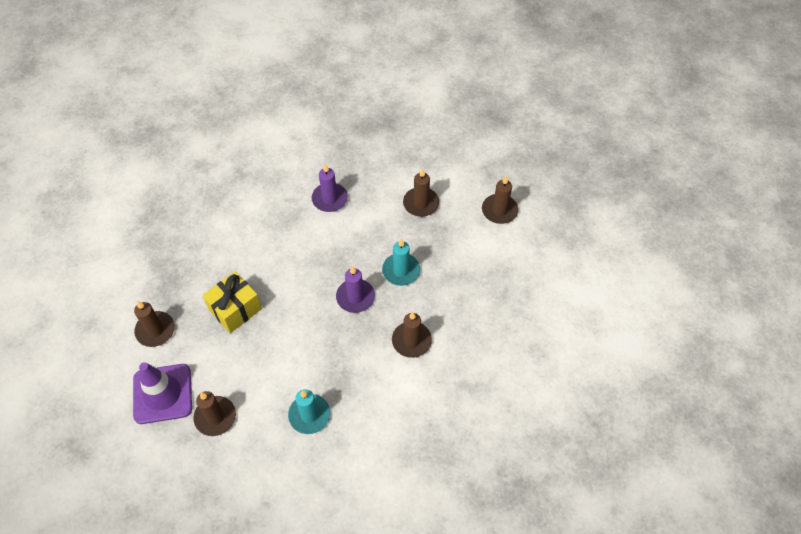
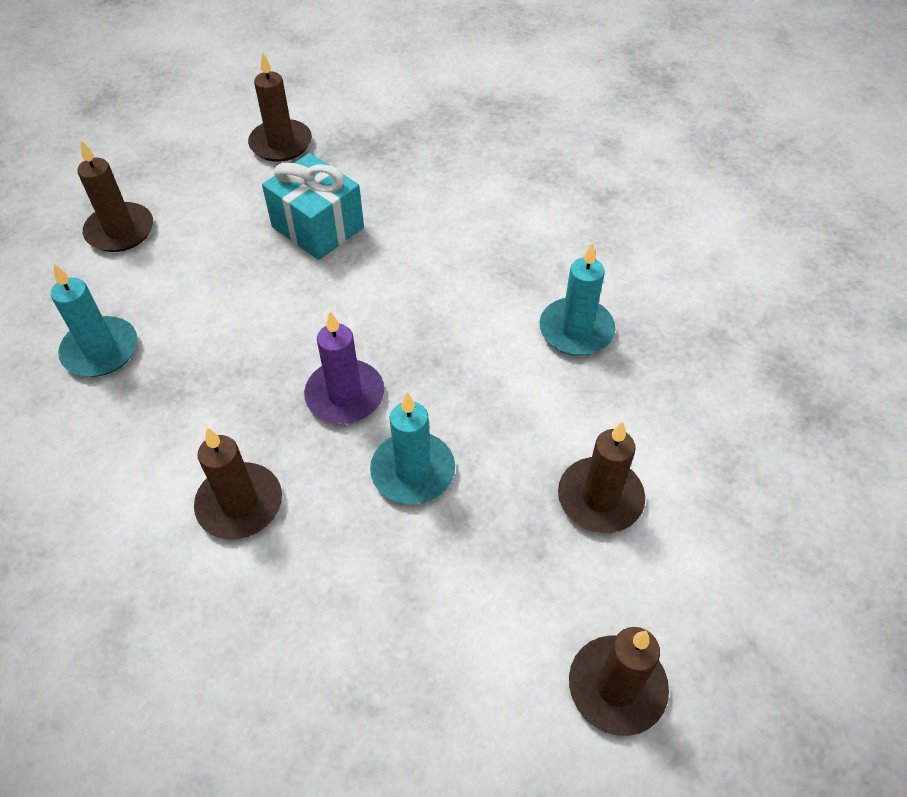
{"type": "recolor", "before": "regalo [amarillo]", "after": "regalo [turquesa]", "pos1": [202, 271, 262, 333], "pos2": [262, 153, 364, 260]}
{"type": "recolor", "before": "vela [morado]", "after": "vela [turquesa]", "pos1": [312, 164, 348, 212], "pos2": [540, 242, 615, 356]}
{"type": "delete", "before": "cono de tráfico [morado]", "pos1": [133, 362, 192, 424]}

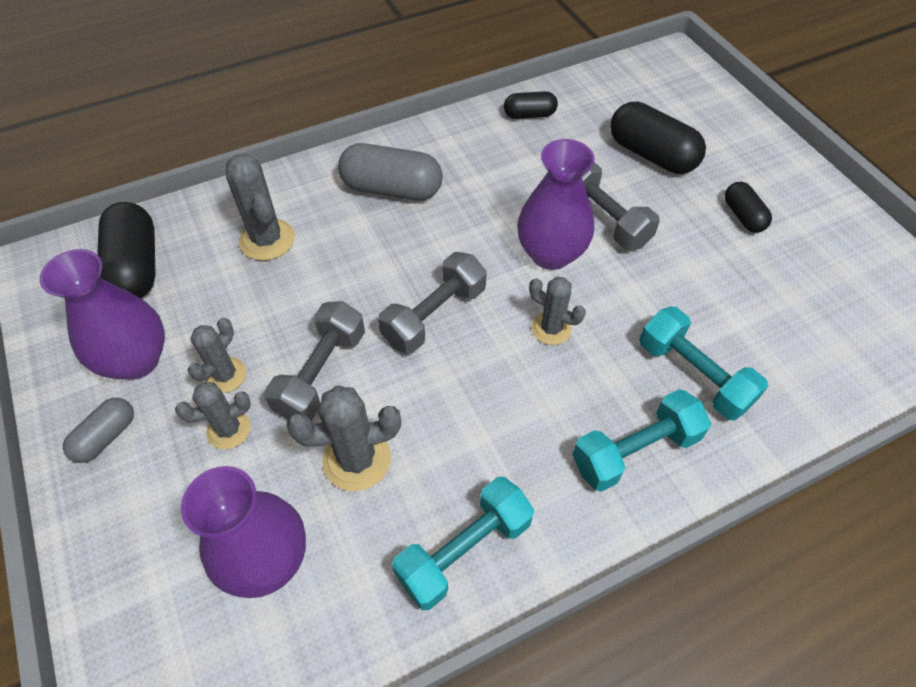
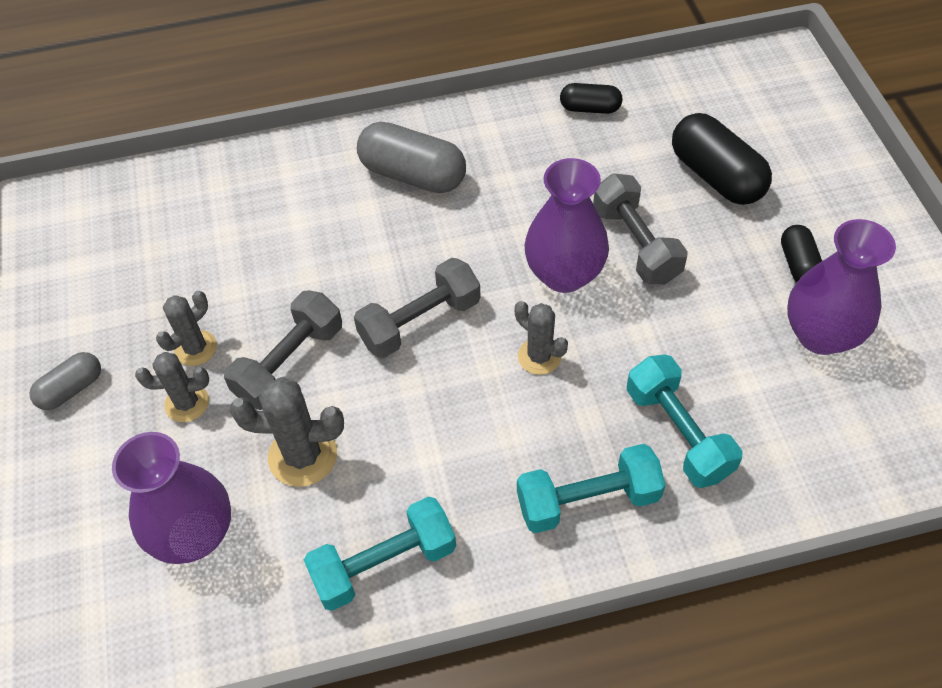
{"type": "move", "before": "florero [morado]", "pos1": [39, 249, 165, 380], "pos2": [787, 219, 896, 355]}
{"type": "delete", "before": "cápsula [negro]", "pos1": [97, 202, 155, 298]}
{"type": "delete", "before": "cactus [gris]", "pos1": [226, 154, 295, 261]}

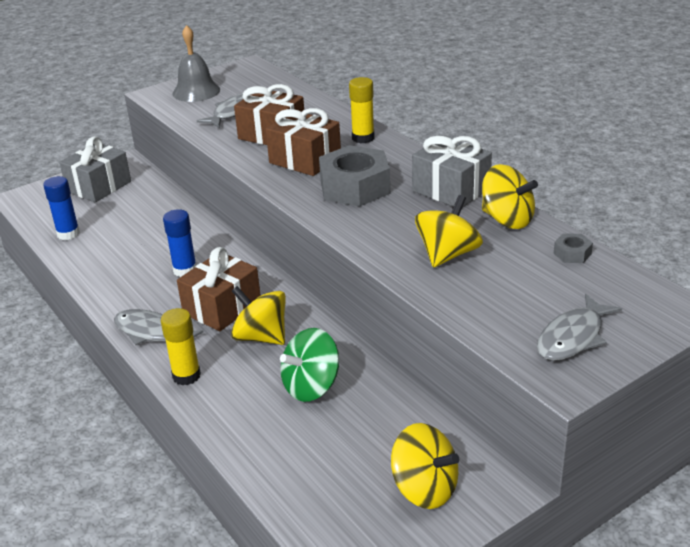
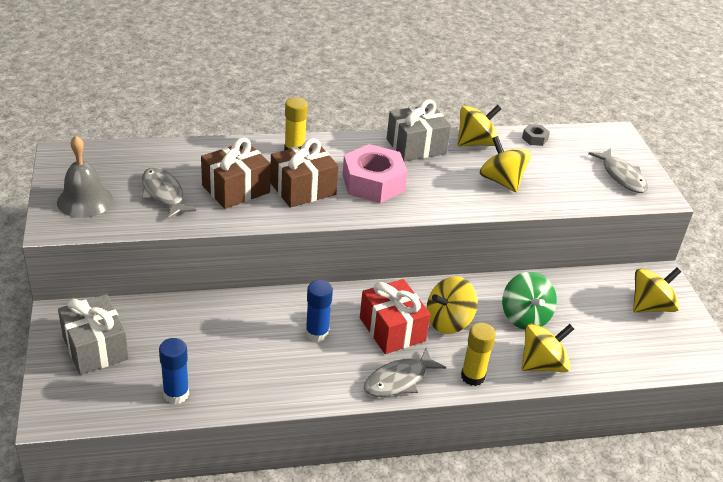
{"type": "recolor", "before": "tuerca [gris]", "after": "tuerca [rosa]", "pos1": [319, 145, 390, 206], "pos2": [342, 144, 408, 203]}
{"type": "recolor", "before": "regalo [marrón]", "after": "regalo [rojo]", "pos1": [177, 247, 261, 331], "pos2": [360, 279, 431, 354]}
{"type": "insert", "after": "peonza [amarillo]", "pos2": [522, 324, 574, 372]}

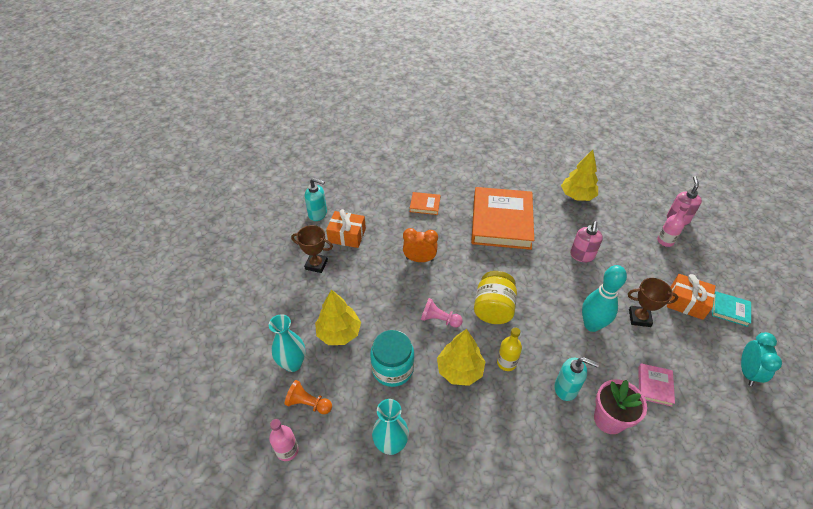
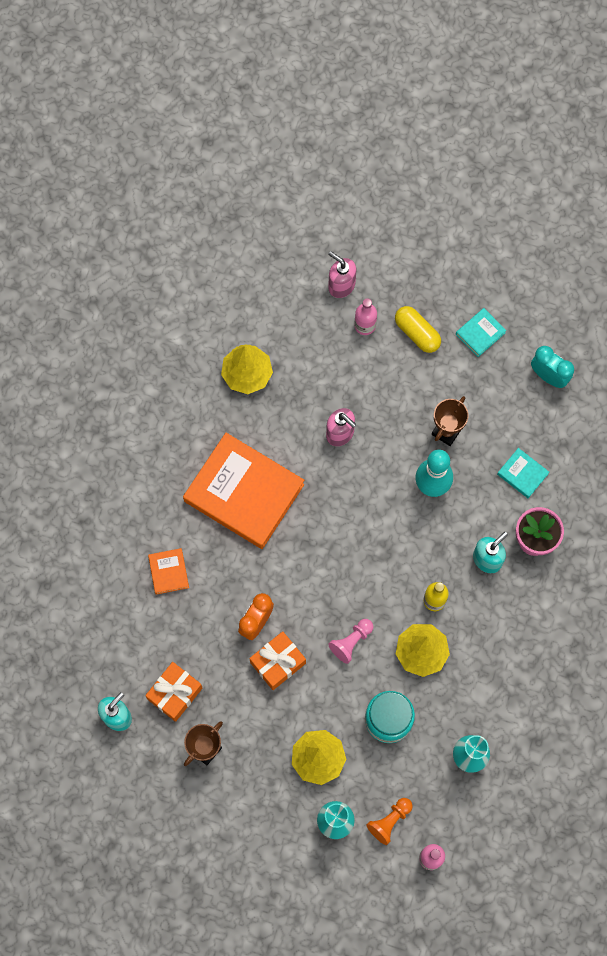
{"type": "rotate", "before": "libro [naranja]", "pos1": [410, 192, 440, 215], "pos2": [148, 548, 189, 595], "turn": -45}
{"type": "move", "before": "regalo [naranja]", "pos1": [667, 274, 715, 320], "pos2": [249, 631, 306, 690]}
{"type": "insert", "after": "cápsula [amarillo]", "pos2": [395, 306, 441, 353]}
{"type": "recolor", "before": "libro [rosa]", "after": "libro [turquesa]", "pos1": [638, 363, 675, 407], "pos2": [497, 448, 549, 498]}
{"type": "delete", "before": "tarro [amarillo]", "pos1": [474, 271, 517, 324]}

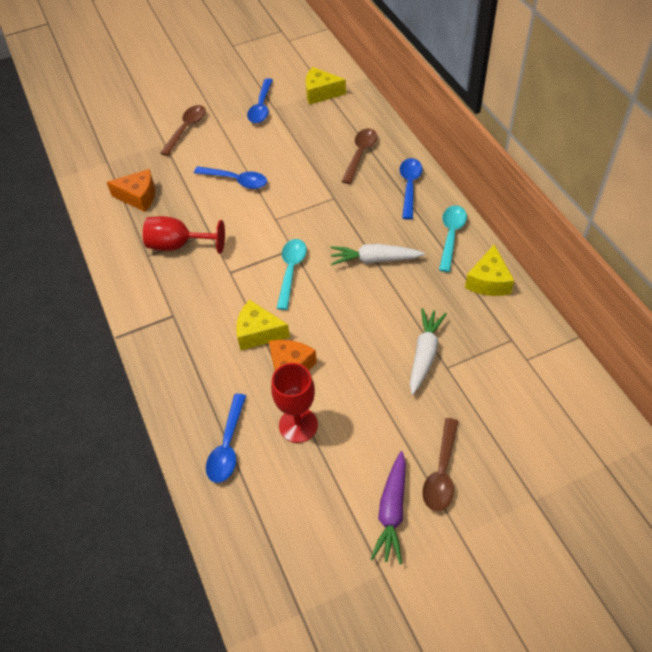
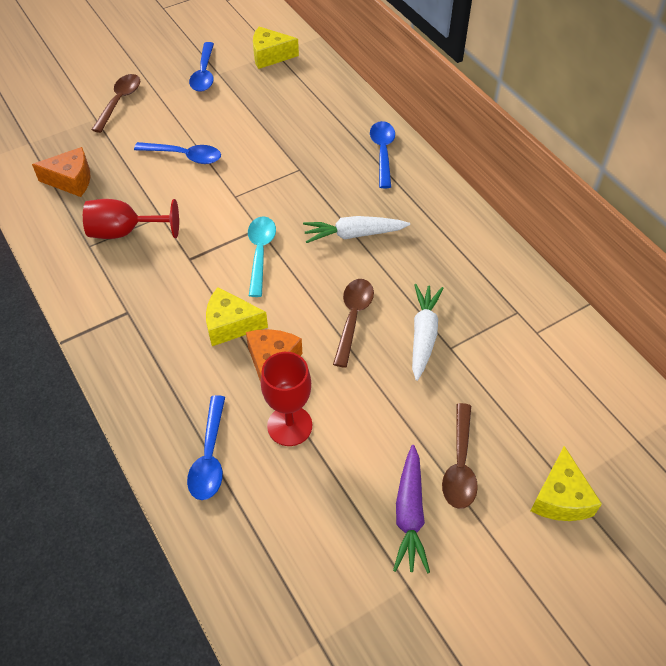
{"type": "move", "before": "cuchara [marrón]", "pos1": [341, 128, 378, 184], "pos2": [333, 279, 374, 368]}
{"type": "move", "before": "queso [amarillo]", "pos1": [465, 245, 514, 296], "pos2": [530, 446, 602, 521]}
{"type": "delete", "before": "cuchara [turquesa]", "pos1": [439, 205, 467, 272]}

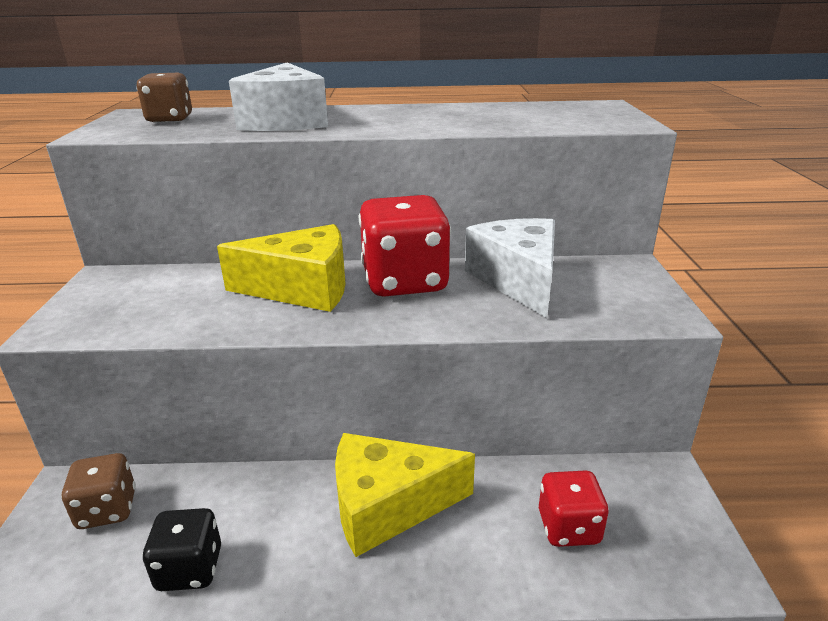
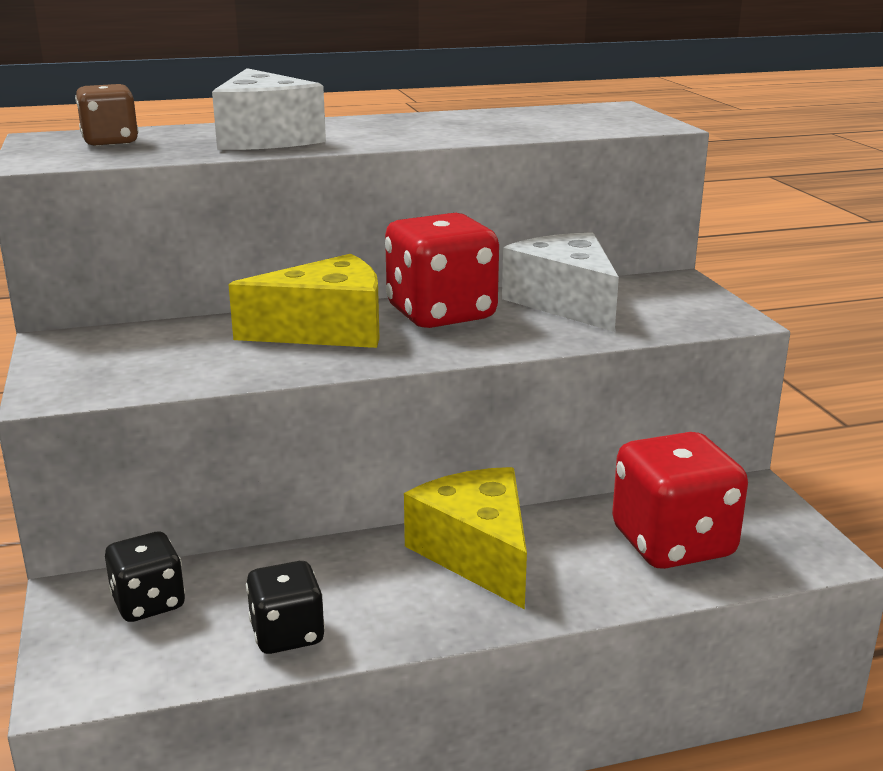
{"type": "recolor", "before": "dado [marrón]", "after": "dado [negro]", "pos1": [61, 453, 136, 529], "pos2": [105, 532, 185, 622]}
{"type": "rotate", "before": "queso [amarillo]", "pos1": [335, 433, 475, 557], "pos2": [404, 467, 527, 609], "turn": 90}
{"type": "resize", "before": "dado [rojo]", "pos1": [539, 470, 609, 547], "pos2": [612, 432, 748, 569], "scale": 1.73}

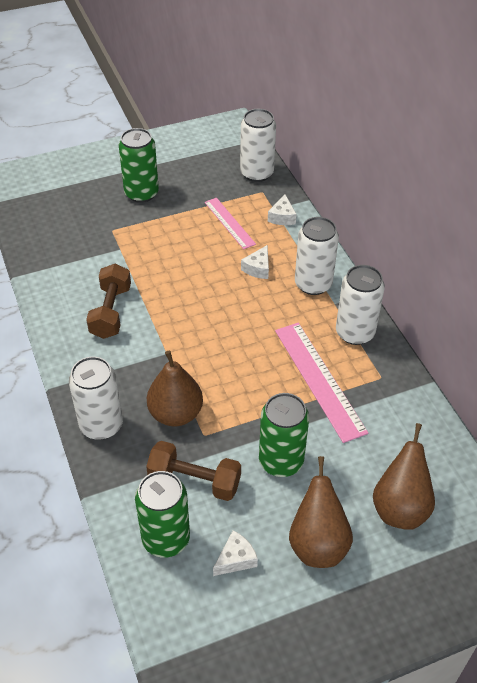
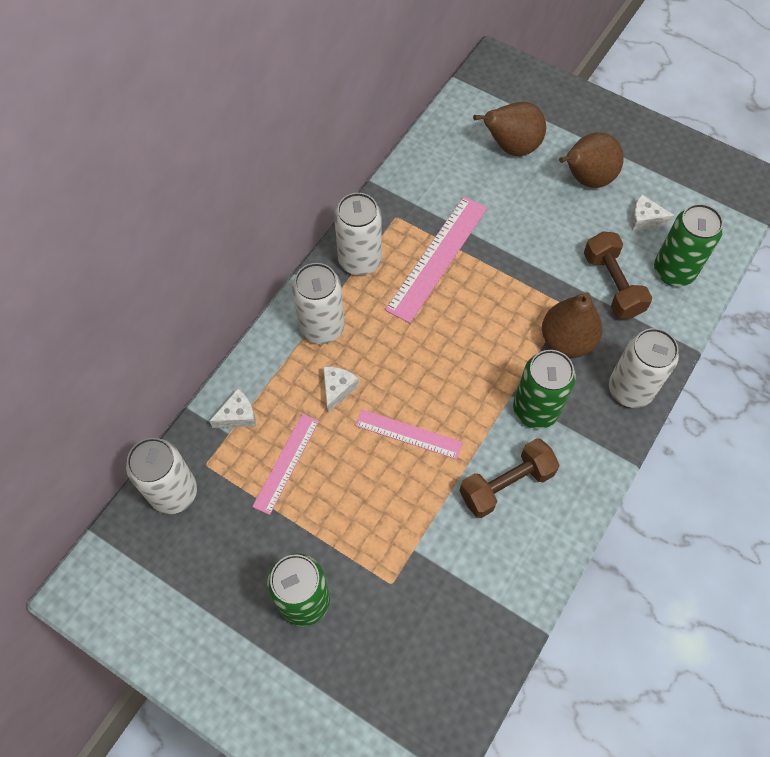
{"type": "rotate", "before": "queso [blanco]", "pos1": [241, 245, 269, 279], "pos2": [323, 367, 359, 413], "turn": -60}
{"type": "insert", "after": "regla [rosa]", "pos2": [355, 409, 462, 459]}
{"type": "move", "before": "lata [verde]", "pos1": [259, 393, 309, 477], "pos2": [513, 350, 576, 429]}

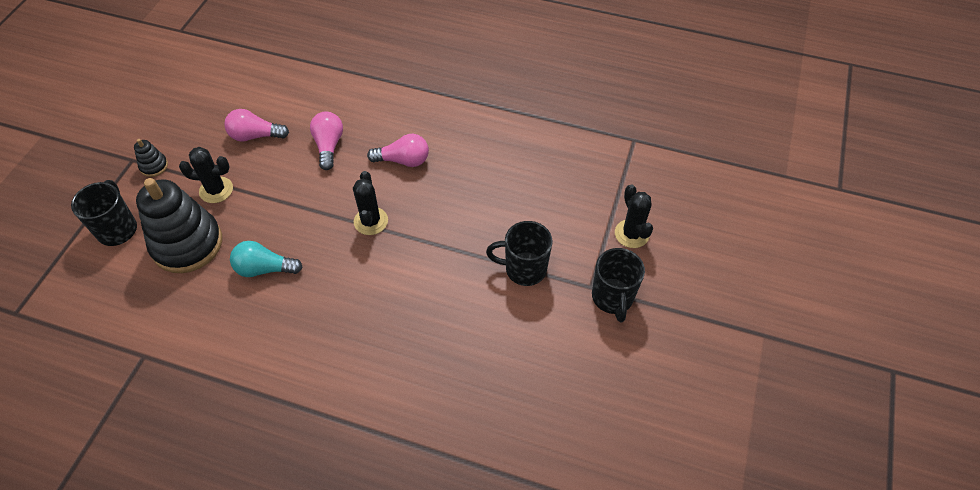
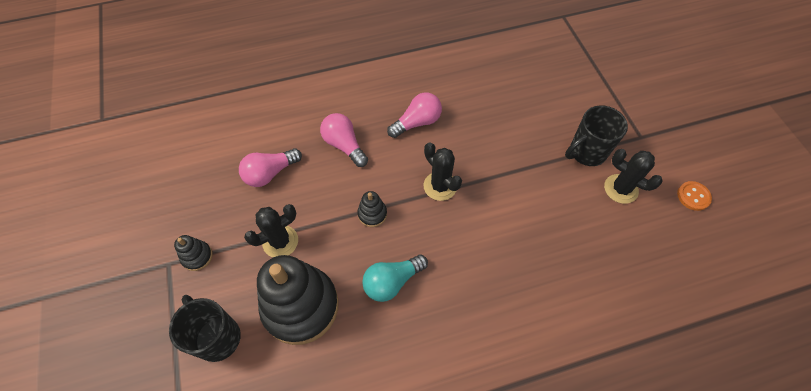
{"type": "insert", "after": "juguete apilable [negro]", "pos2": [357, 191, 387, 227]}
{"type": "move", "before": "cactus [negro]", "pos1": [615, 184, 653, 248], "pos2": [604, 149, 663, 204]}
{"type": "insert", "after": "botón [naranja]", "pos2": [677, 181, 712, 211]}
{"type": "delete", "before": "taza [negro]", "pos1": [592, 248, 645, 322]}

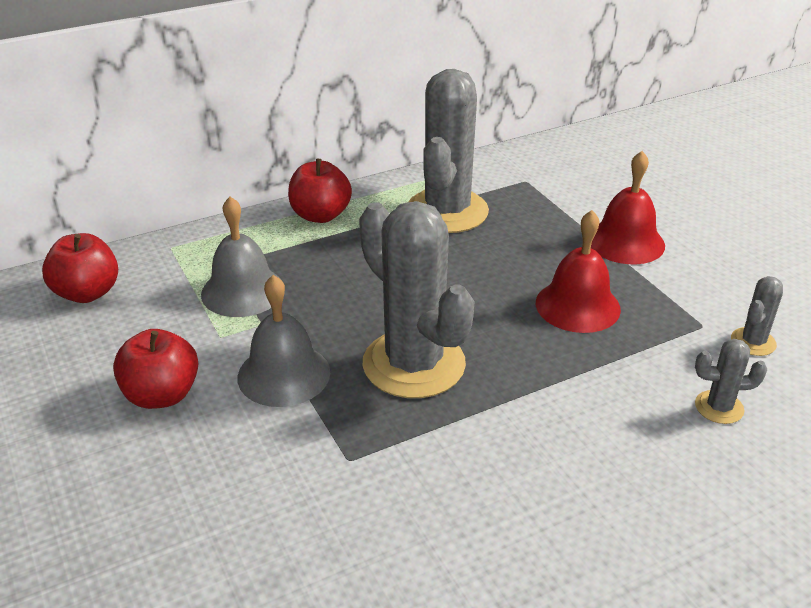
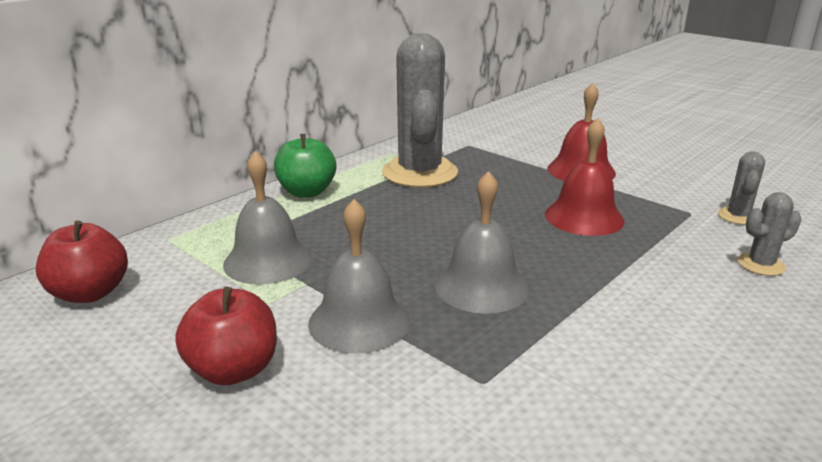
{"type": "recolor", "before": "manzana [rojo]", "after": "manzana [verde]", "pos1": [288, 159, 352, 223], "pos2": [274, 134, 336, 198]}
{"type": "replace", "before": "cactus [gris]", "after": "campana [gris]", "pos1": [359, 201, 475, 398], "pos2": [435, 171, 529, 314]}

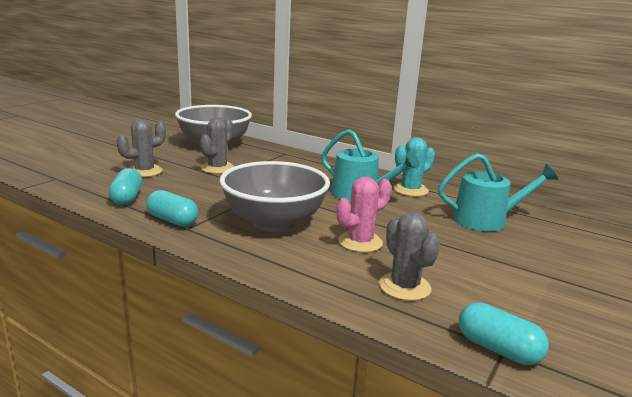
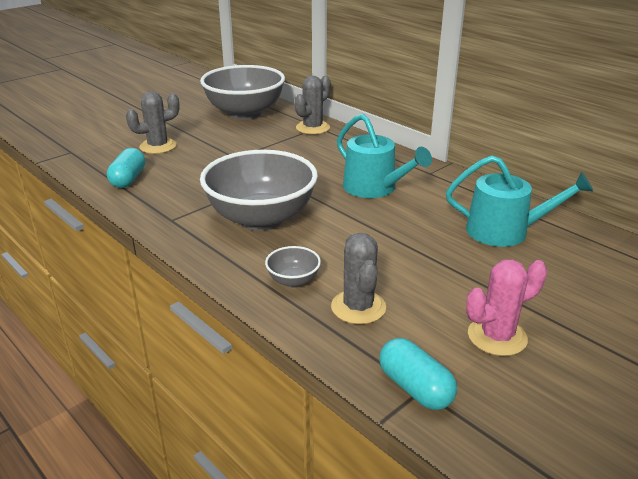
{"type": "insert", "after": "cuenco [gris]", "pos2": [265, 246, 321, 288]}
{"type": "move", "before": "cactus [gris]", "pos1": [200, 118, 234, 174], "pos2": [294, 76, 331, 134]}
{"type": "move", "before": "cactus [rosa]", "pos1": [336, 177, 392, 253], "pos2": [466, 260, 547, 356]}
{"type": "delete", "before": "cápsula [turquesa]", "pos1": [146, 190, 199, 227]}
{"type": "delete", "before": "cactus [turquesa]", "pos1": [393, 137, 435, 197]}

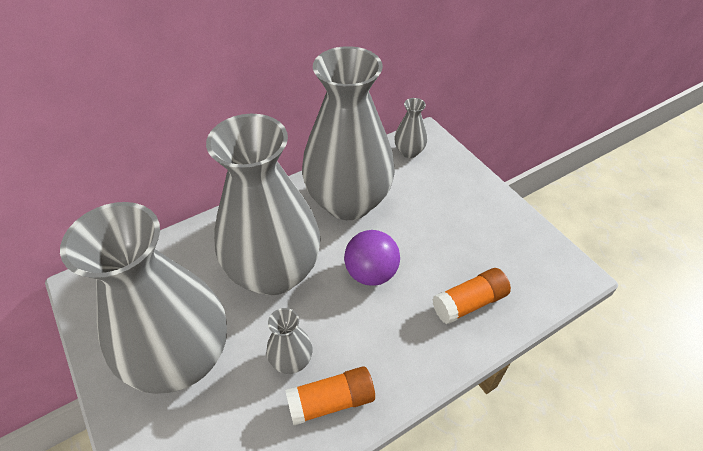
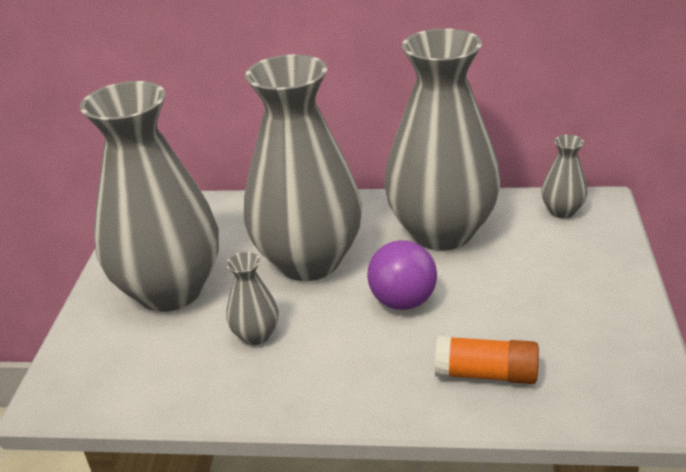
{"type": "delete", "before": "barra de pegamento [naranja]", "pos1": [285, 366, 375, 425]}

